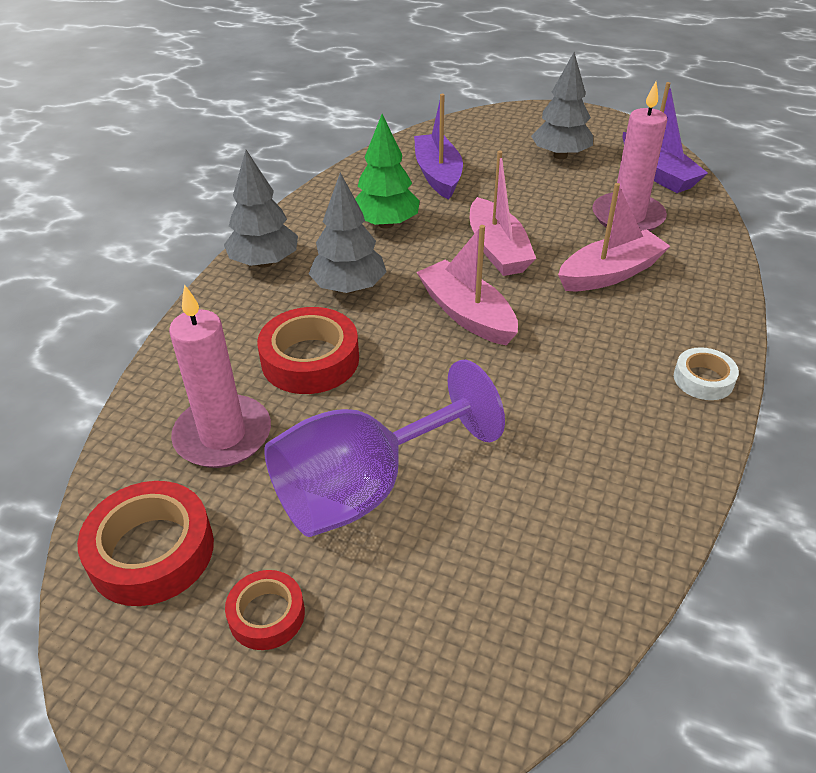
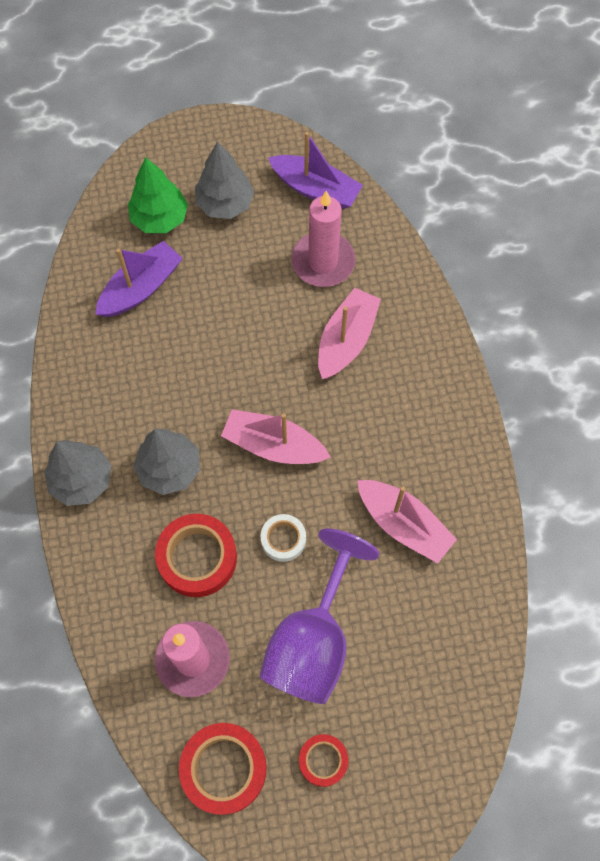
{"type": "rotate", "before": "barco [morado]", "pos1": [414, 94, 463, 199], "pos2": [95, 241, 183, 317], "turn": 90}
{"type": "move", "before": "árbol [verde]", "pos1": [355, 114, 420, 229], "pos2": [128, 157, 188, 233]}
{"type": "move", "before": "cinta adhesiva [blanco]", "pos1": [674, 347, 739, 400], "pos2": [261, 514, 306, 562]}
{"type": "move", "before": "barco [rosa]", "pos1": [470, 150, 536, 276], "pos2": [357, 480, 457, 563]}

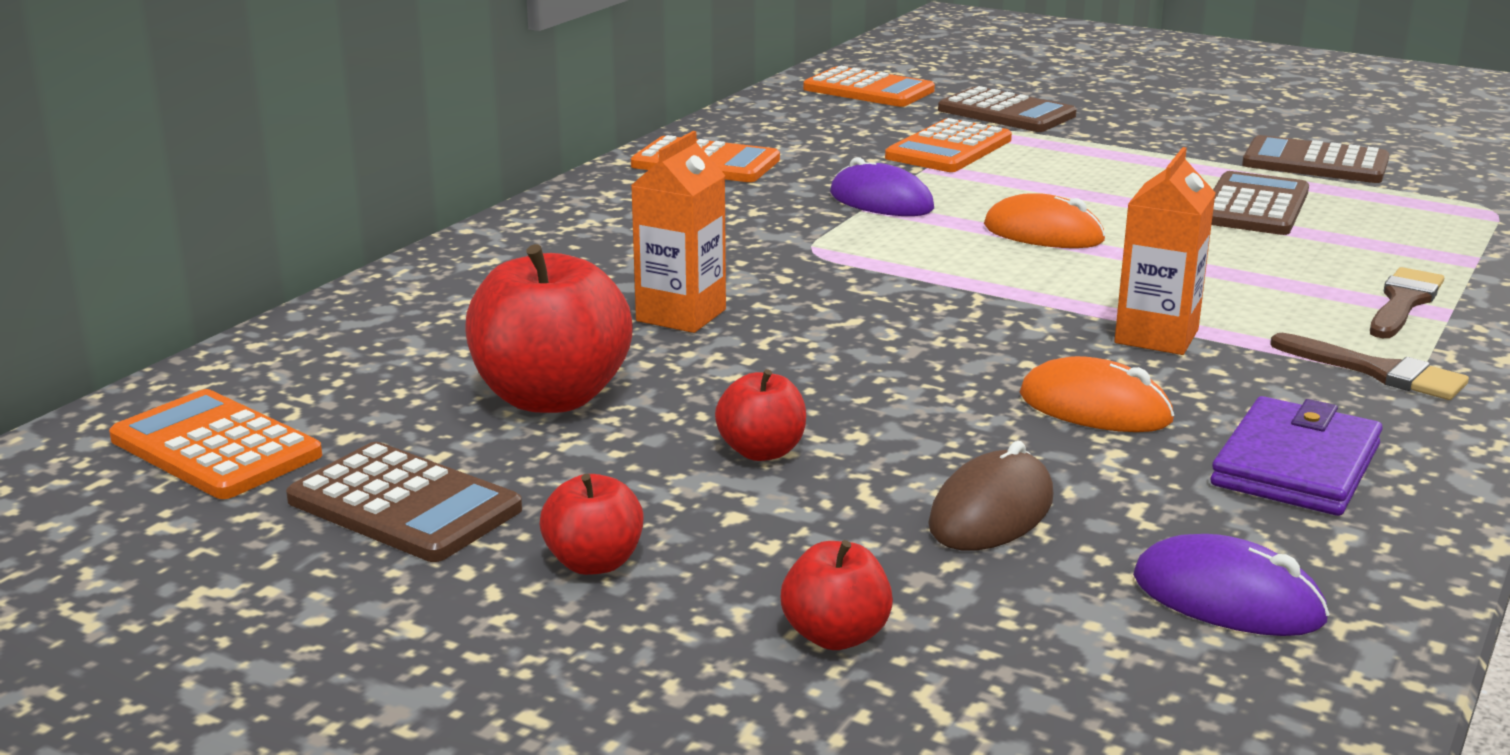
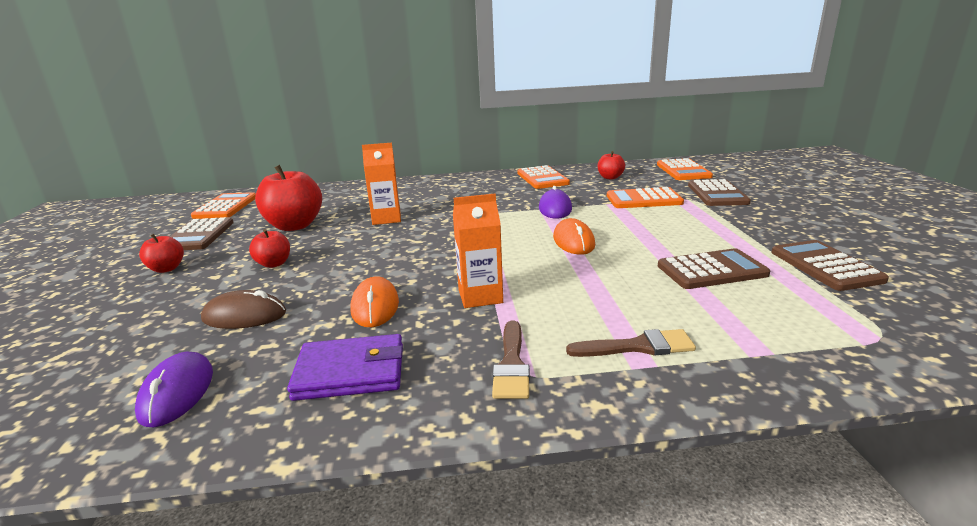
{"type": "move", "before": "manzana [rojo]", "pos1": [781, 540, 893, 650], "pos2": [598, 151, 625, 179]}

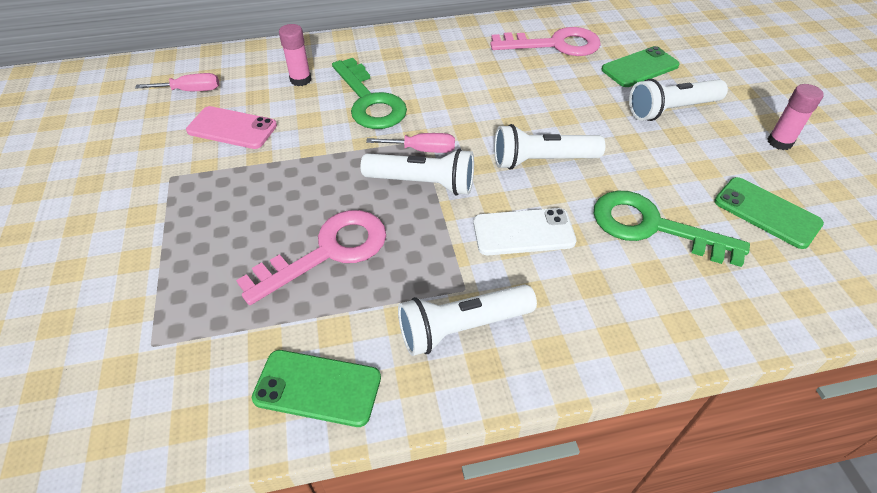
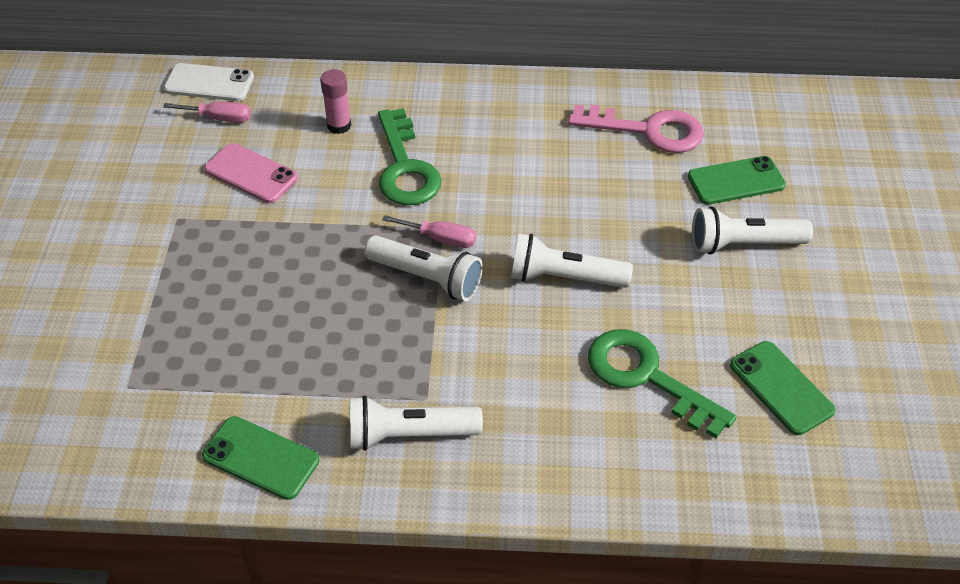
{"type": "move", "before": "móvil [blanco]", "pos1": [473, 208, 576, 255], "pos2": [164, 63, 254, 101]}
{"type": "delete", "before": "llave [rosa]", "pos1": [236, 210, 386, 305]}
{"type": "delete", "before": "barra de pegamento [rosa]", "pos1": [768, 84, 824, 150]}

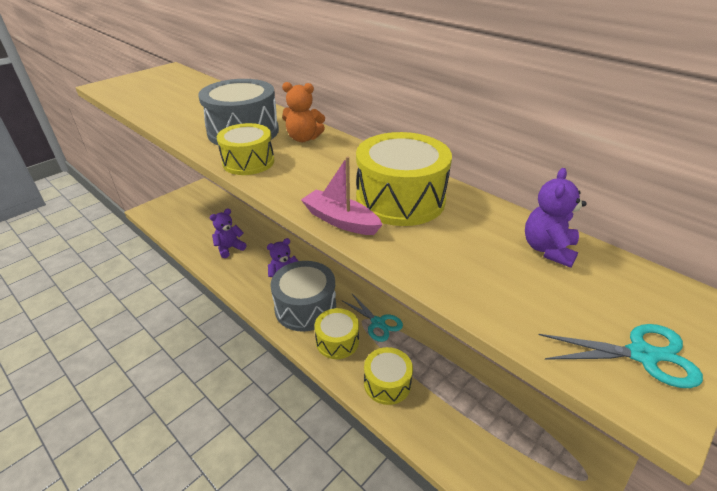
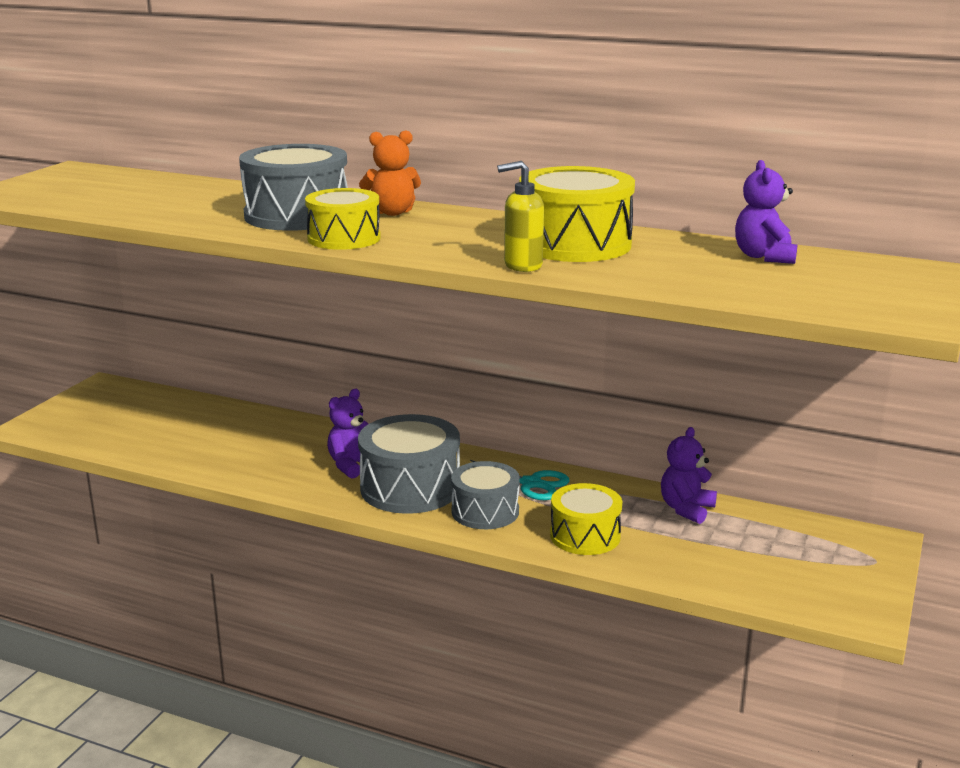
{"type": "recolor", "before": "tambor [amarillo]", "after": "tambor [gris]", "pos1": [314, 308, 359, 359], "pos2": [451, 461, 520, 529]}
{"type": "replace", "before": "barco [rosa]", "after": "dispensador de jabón [amarillo]", "pos1": [301, 156, 383, 235], "pos2": [497, 161, 544, 272]}
{"type": "move", "before": "osito [morado]", "pos1": [209, 208, 246, 258], "pos2": [661, 427, 717, 524]}
{"type": "delete", "before": "tijeras [turquesa]", "pos1": [538, 324, 703, 388]}

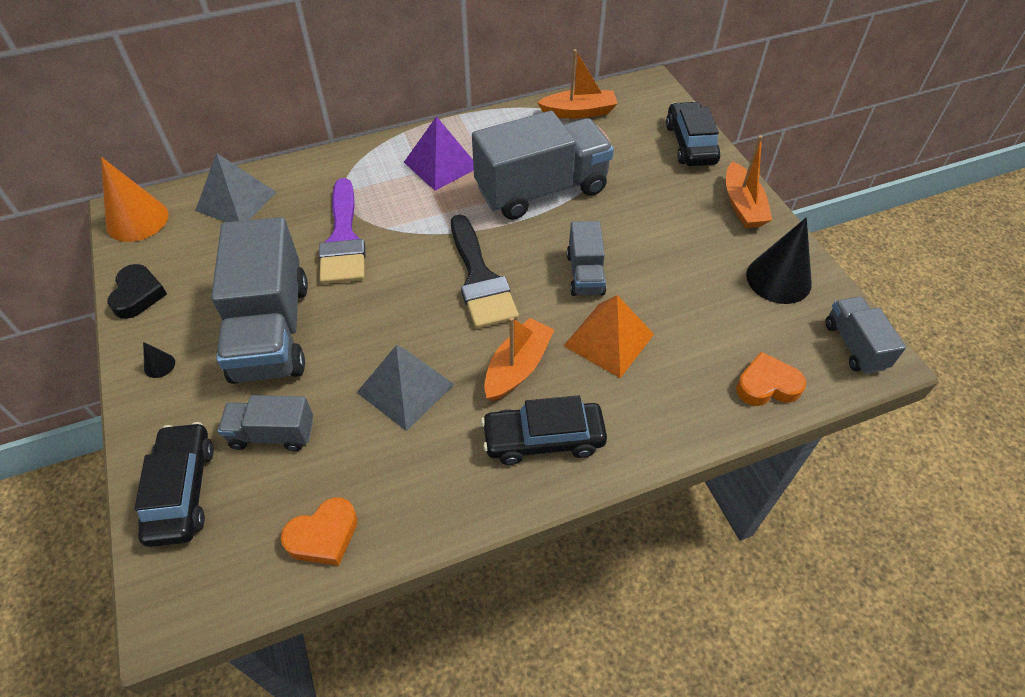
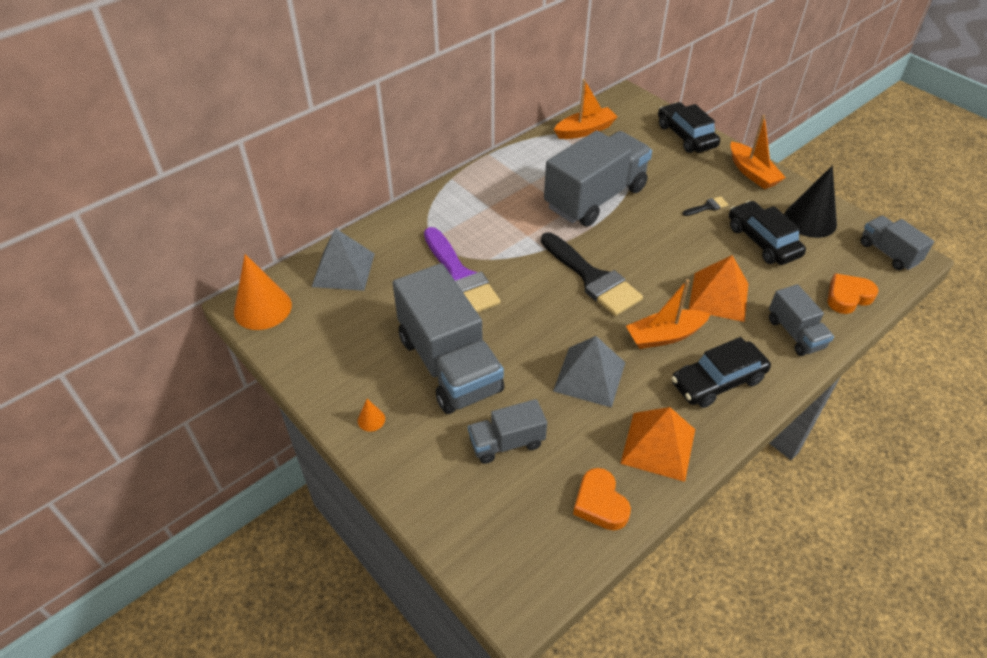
{"type": "recolor", "before": "cono [negro]", "after": "cono [naranja]", "pos1": [143, 342, 175, 378], "pos2": [358, 399, 385, 432]}
{"type": "rotate", "before": "corazón [naranja]", "pos1": [281, 497, 358, 566], "pos2": [573, 468, 631, 531], "turn": 120}
{"type": "insert", "after": "pirámide [naranja]", "pos2": [620, 407, 695, 482]}
{"type": "rotate", "before": "barco [naranja]", "pos1": [484, 317, 555, 401], "pos2": [626, 279, 711, 349], "turn": -120}
{"type": "insert", "after": "pincel [negro]", "pos2": [683, 196, 728, 216]}
{"type": "move", "before": "coche [negro]", "pos1": [135, 422, 214, 547], "pos2": [729, 201, 806, 265]}
{"type": "move", "before": "camión [gris]", "pos1": [567, 221, 606, 296], "pos2": [769, 284, 834, 356]}
{"type": "delete", "before": "corazón [negro]", "pos1": [107, 264, 167, 319]}
{"type": "delete", "before": "pirámide [morado]", "pos1": [404, 116, 474, 191]}

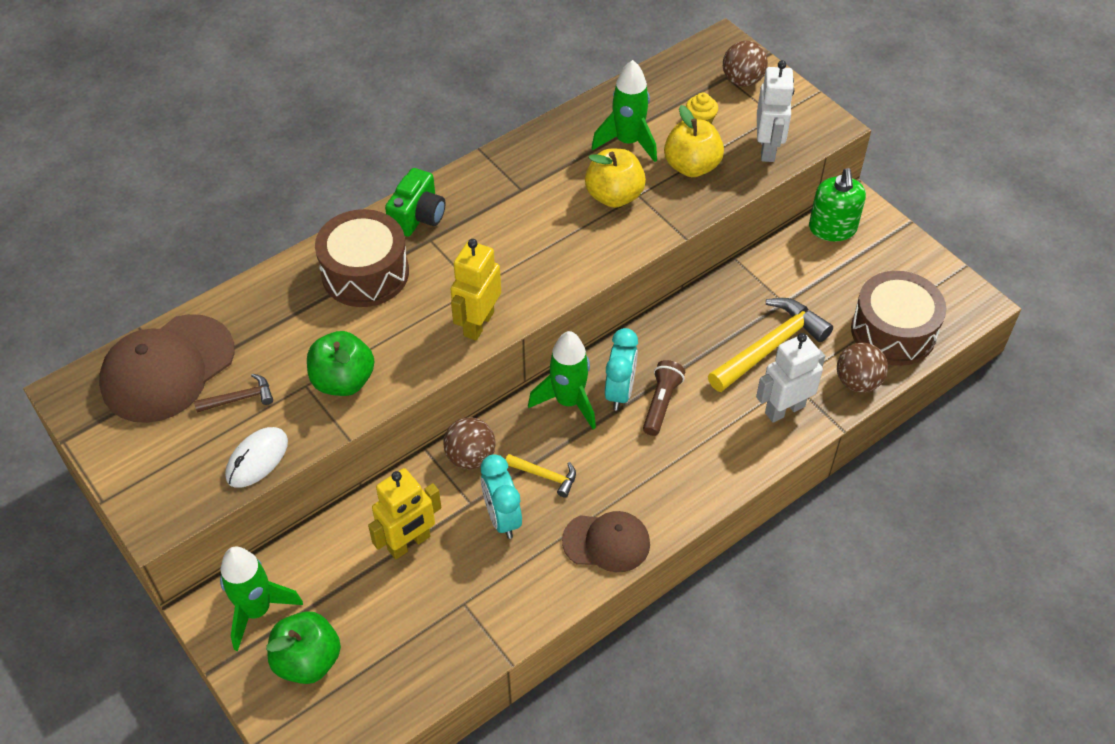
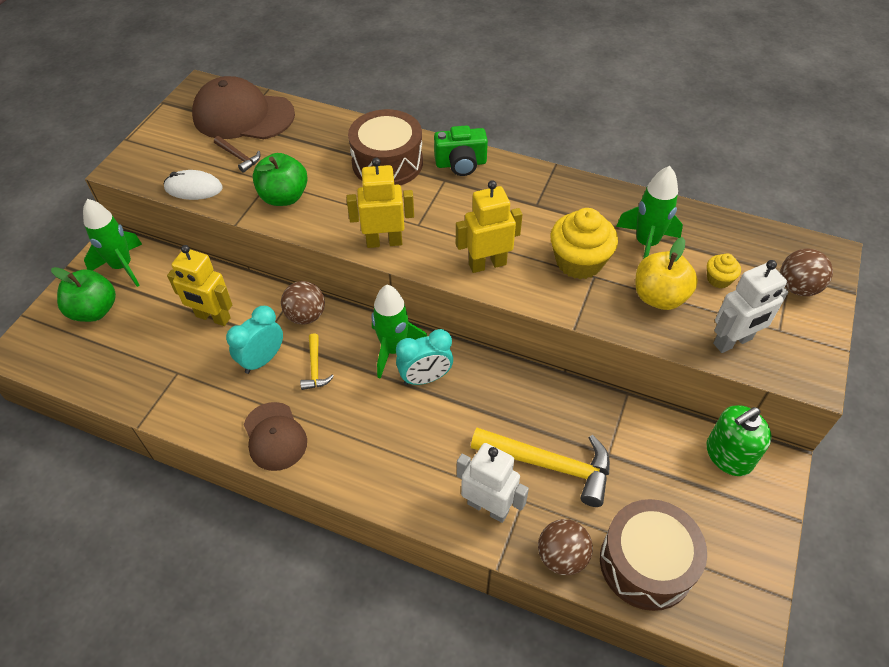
{"type": "insert", "after": "robot [amarillo]", "pos2": [456, 180, 523, 273]}
{"type": "replace", "before": "manzana [amarillo]", "after": "magdalena [amarillo]", "pos1": [585, 149, 646, 208], "pos2": [550, 208, 618, 279]}
{"type": "delete", "before": "lámpara de mano [marrón]", "pos1": [643, 360, 685, 436]}

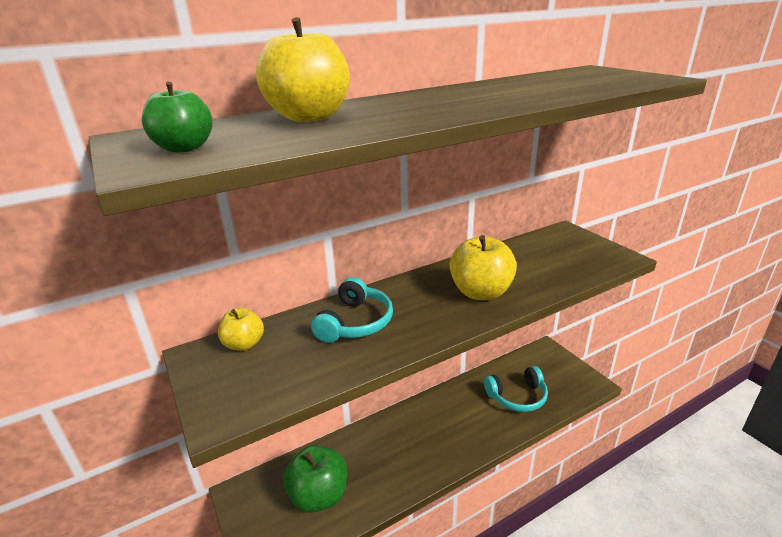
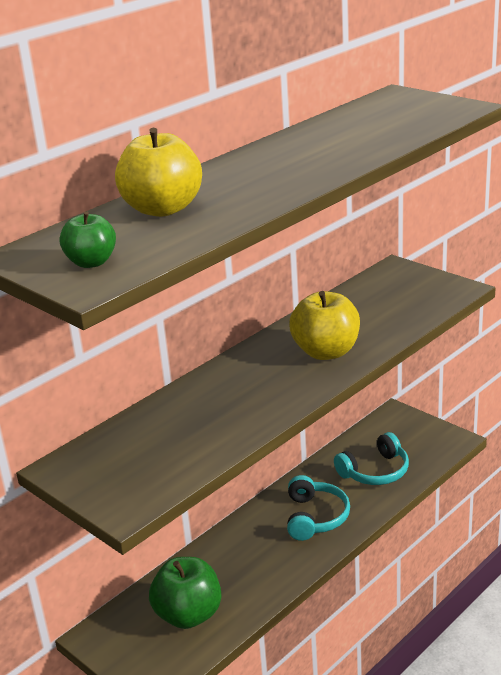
{"type": "move", "before": "auriculares [turquesa]", "pos1": [311, 277, 393, 343], "pos2": [287, 475, 350, 541]}
{"type": "delete", "before": "manzana [amarillo]", "pos1": [218, 308, 264, 351]}

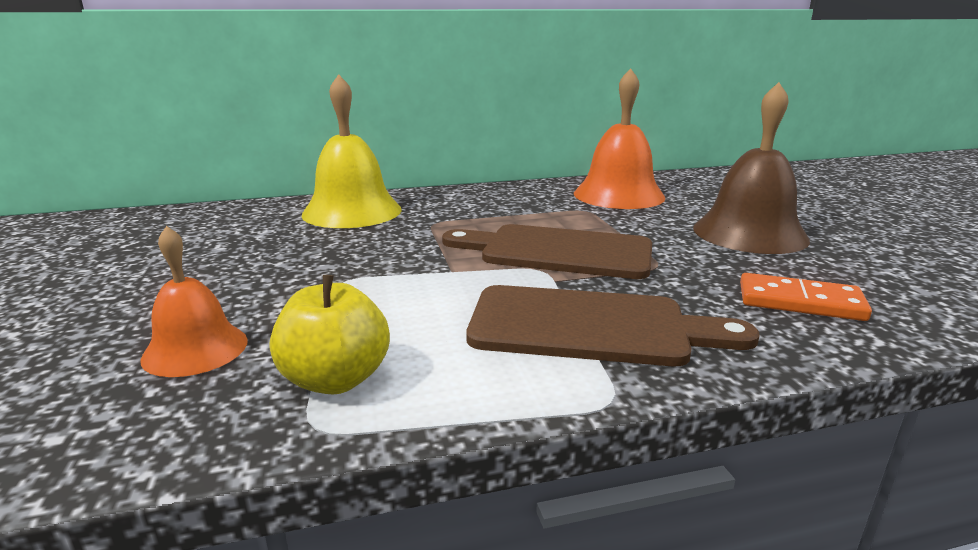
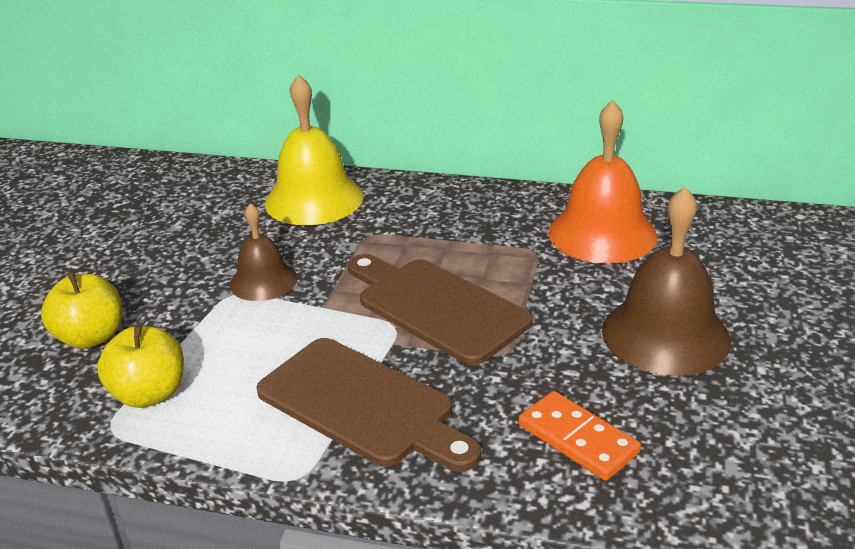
{"type": "replace", "before": "campana [naranja]", "after": "manzana [amarillo]", "pos1": [140, 226, 248, 377], "pos2": [41, 271, 122, 349]}
{"type": "insert", "after": "campana [marrón]", "pos2": [230, 203, 297, 301]}

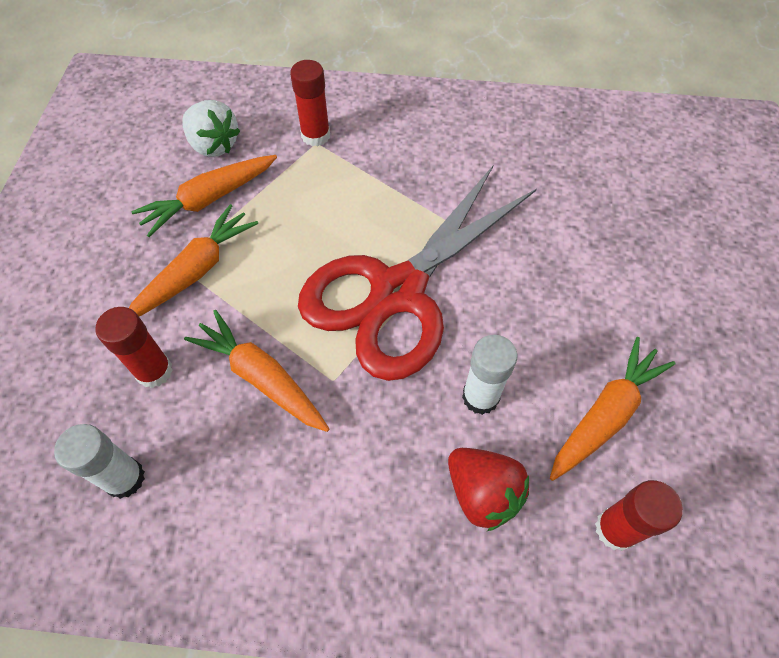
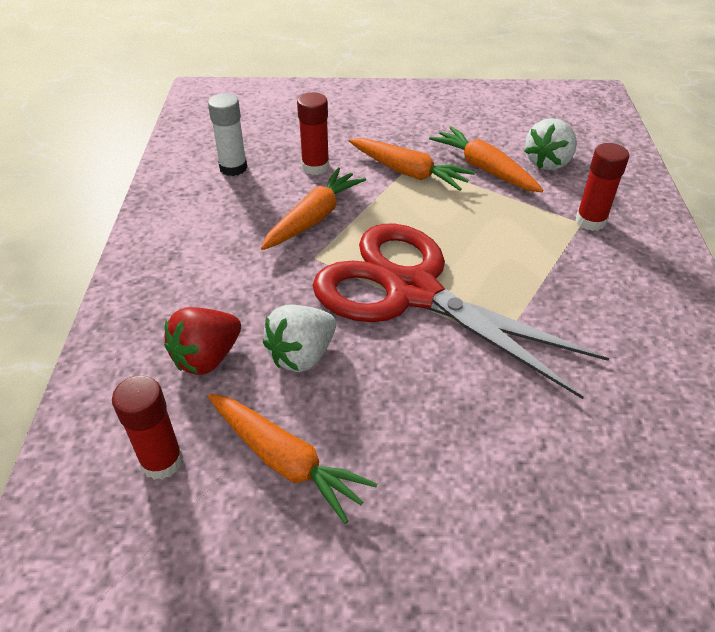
{"type": "replace", "before": "barra de pegamento [blanco]", "after": "fresa [blanco]", "pos1": [462, 335, 517, 415], "pos2": [263, 304, 336, 372]}

